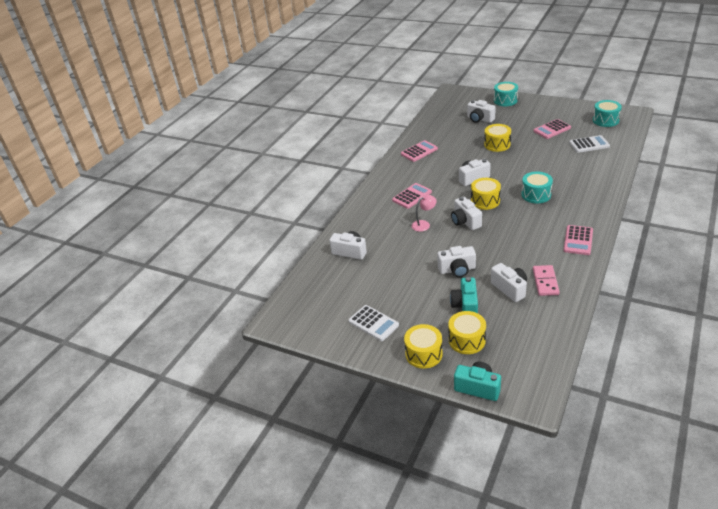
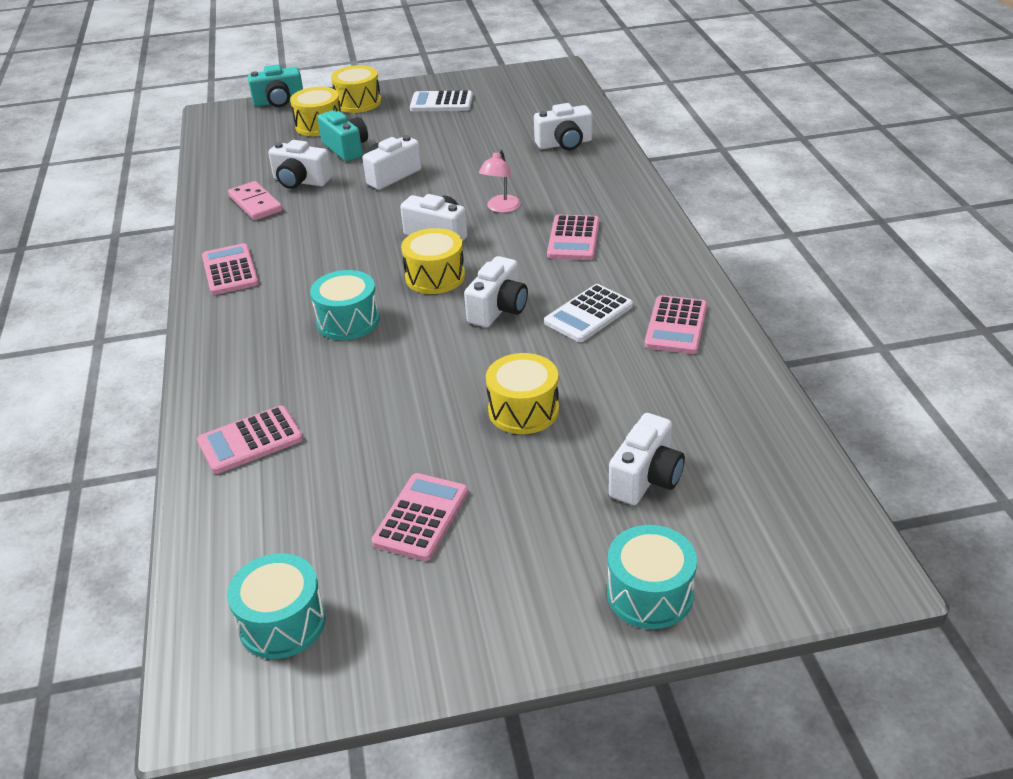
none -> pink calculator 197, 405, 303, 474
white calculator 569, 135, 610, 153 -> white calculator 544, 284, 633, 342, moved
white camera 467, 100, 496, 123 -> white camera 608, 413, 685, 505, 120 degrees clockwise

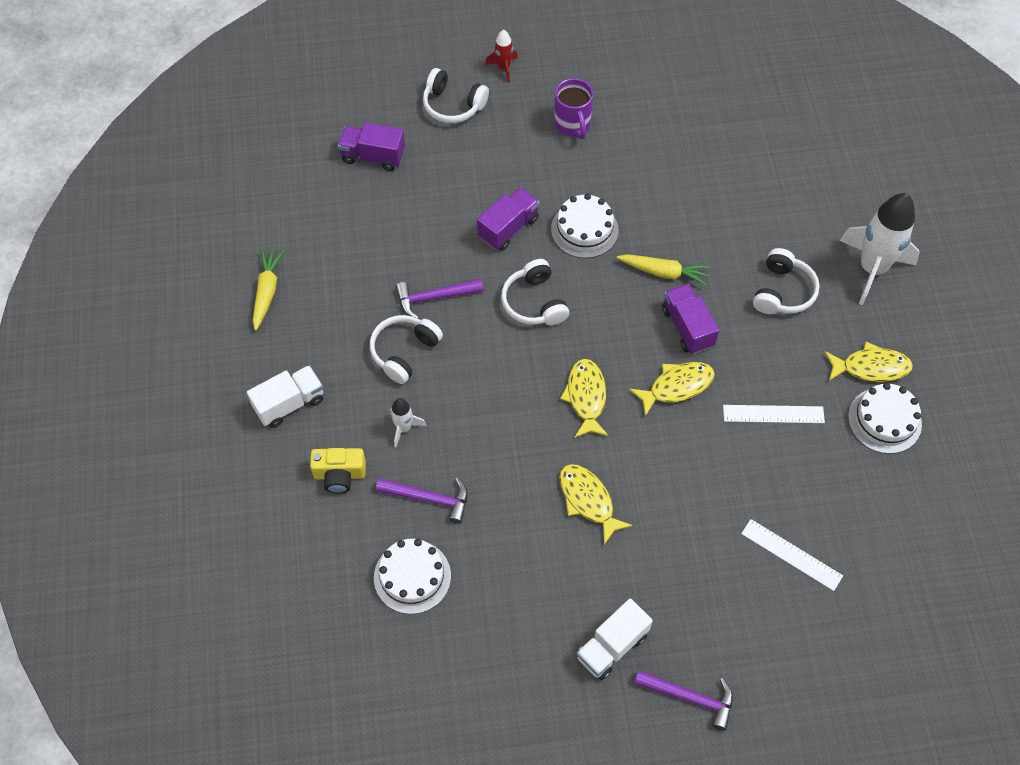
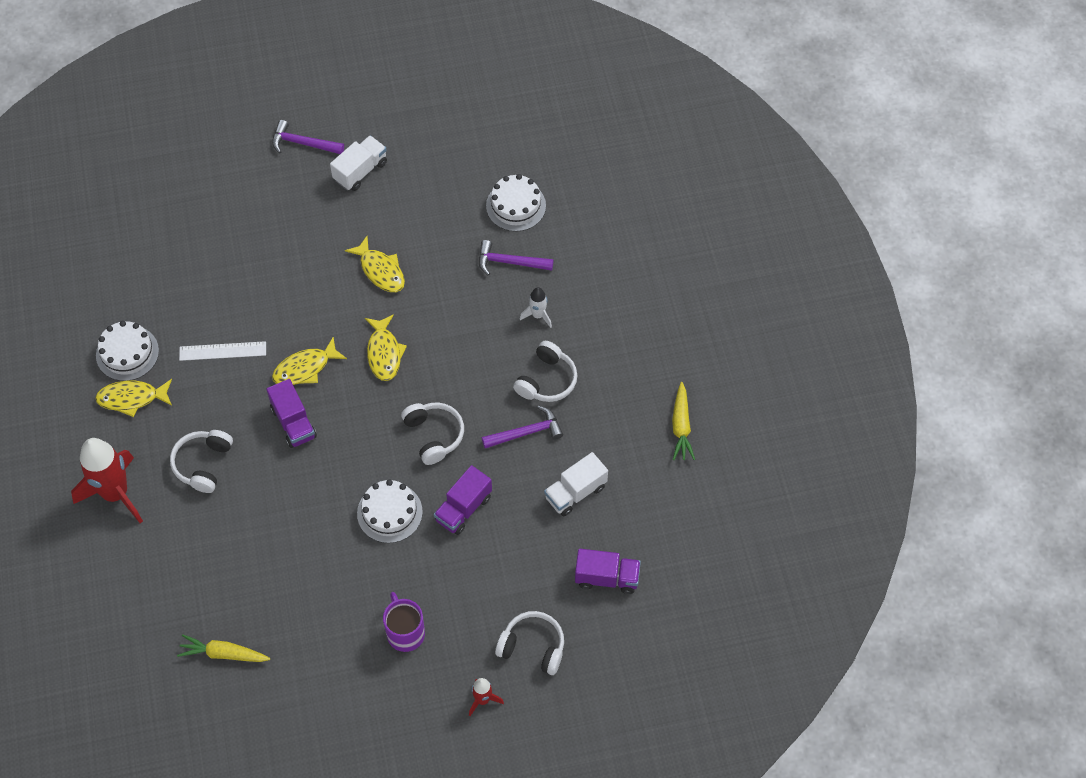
white rocket 840, 193, 920, 305 -> red rocket 71, 438, 143, 523
yellow carrot 617, 254, 711, 286 -> yellow carrot 177, 634, 270, 662, moved
white truck 247, 365, 323, 428 -> white truck 544, 452, 608, 516, moved
yellow camera 310, 448, 366, 494 -> none
white ruler 741, 519, 843, 591 -> none

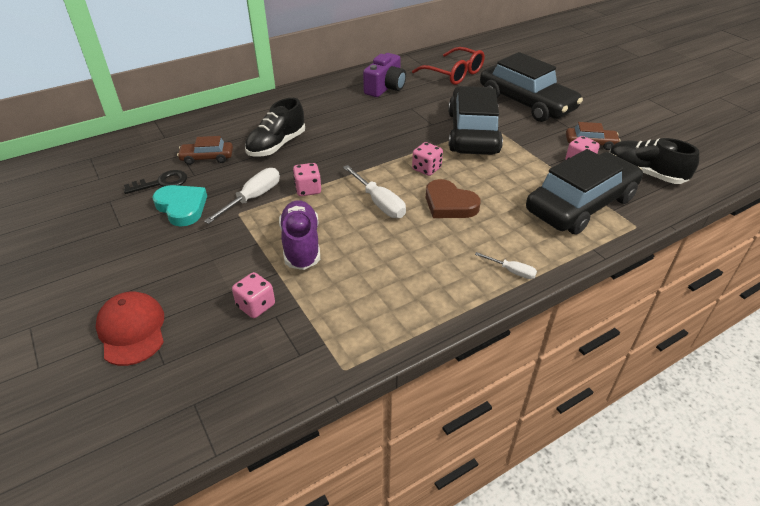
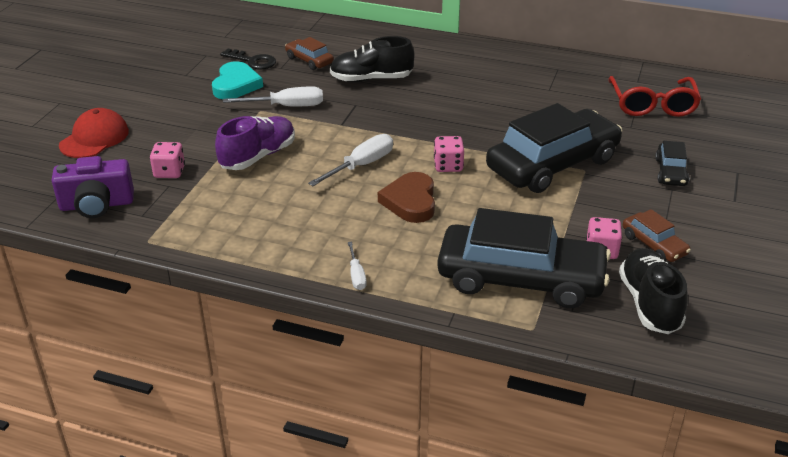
purple camera 363, 53, 406, 97 -> purple camera 51, 156, 134, 218, moved
white screwdriver 343, 165, 406, 218 -> white screwdriver 308, 134, 393, 186, 150 degrees counterclockwise
black car 480, 52, 583, 122 -> black car 655, 141, 690, 186, x0.45
pink dice 293, 163, 321, 196 -> none

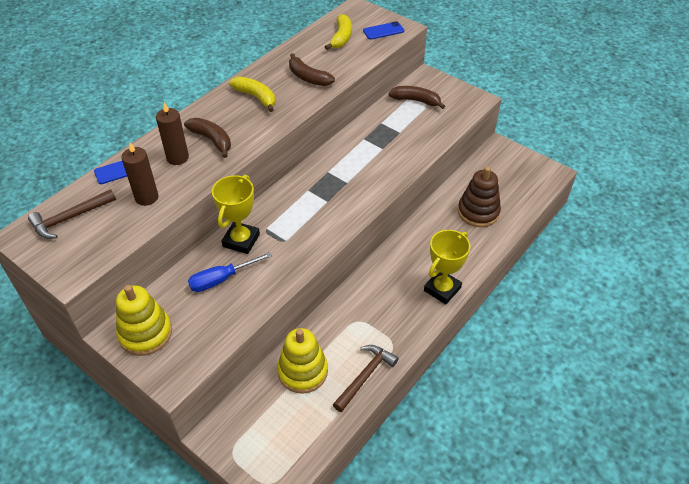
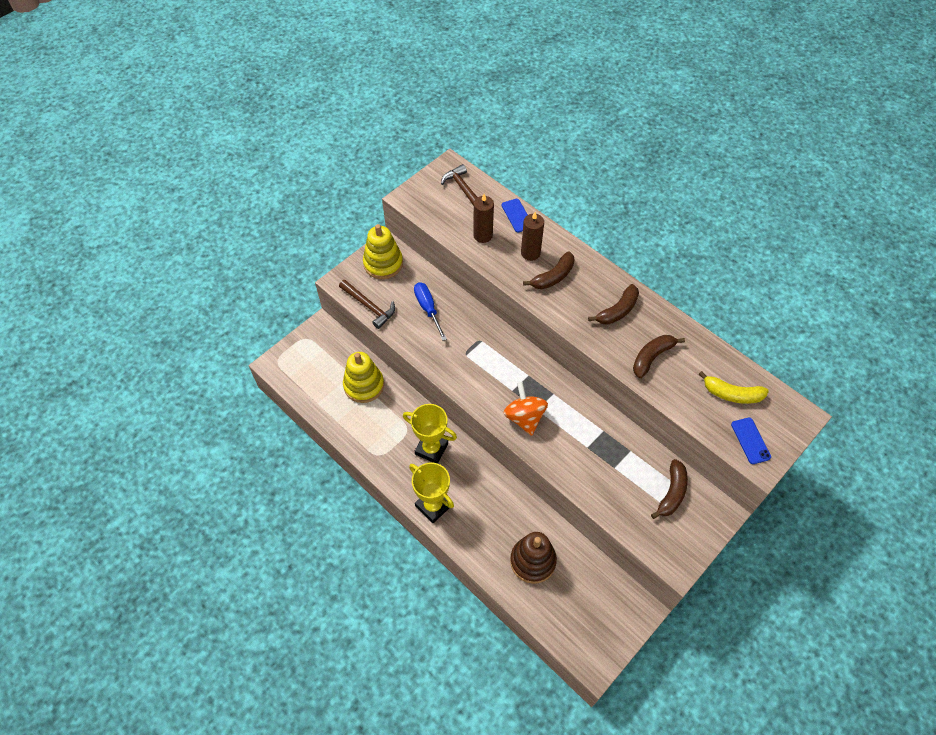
brown hammer 333, 345, 399, 412 -> brown hammer 339, 280, 395, 329, moved
yellow trophy 212, 175, 260, 254 -> yellow trophy 403, 404, 457, 463, moved
none -> orange spinning top 503, 382, 548, 436
yellow banana 229, 76, 275, 112 -> brown banana 588, 284, 639, 325

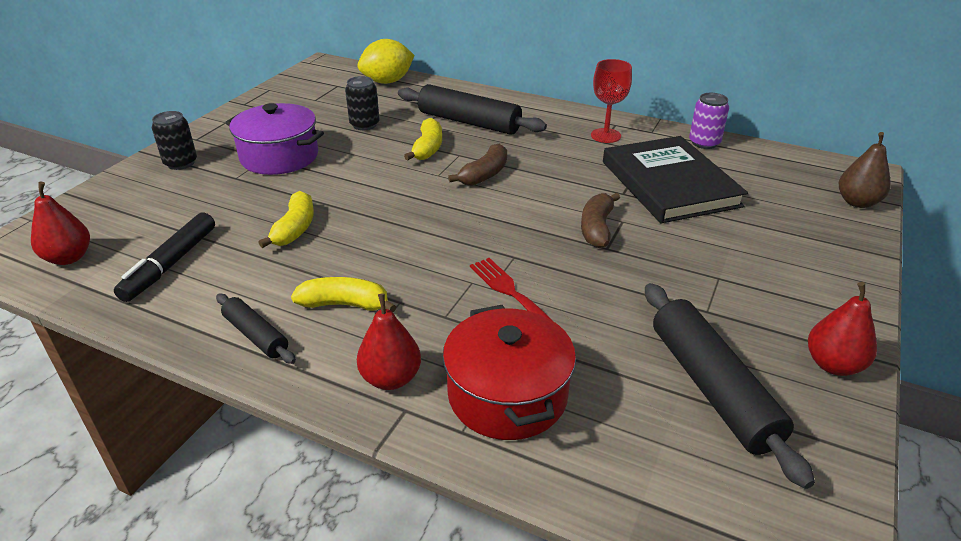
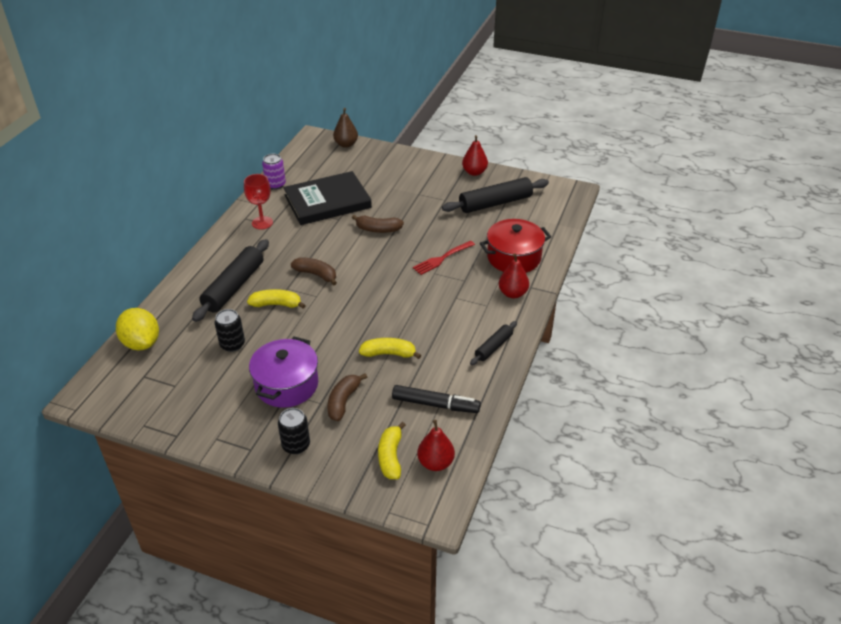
none -> brown banana 327, 373, 367, 421
yellow banana 291, 277, 396, 312 -> yellow banana 378, 422, 406, 479, moved

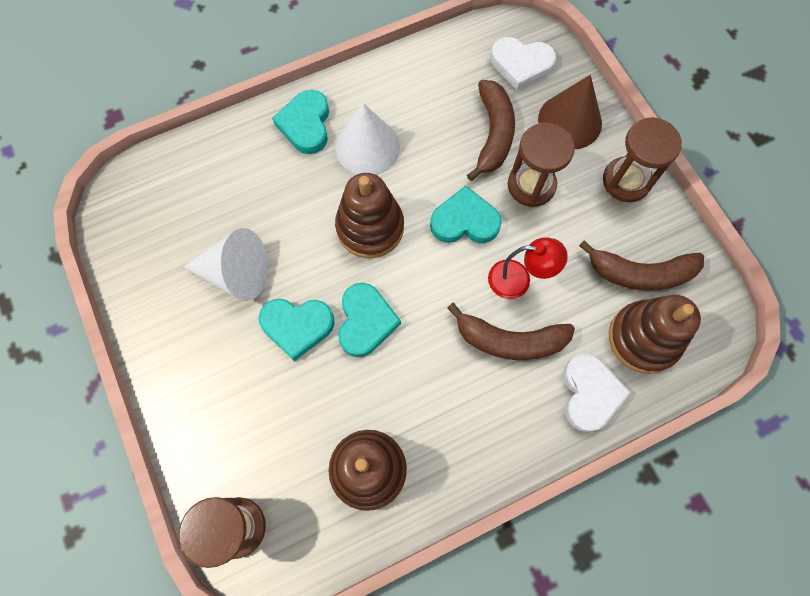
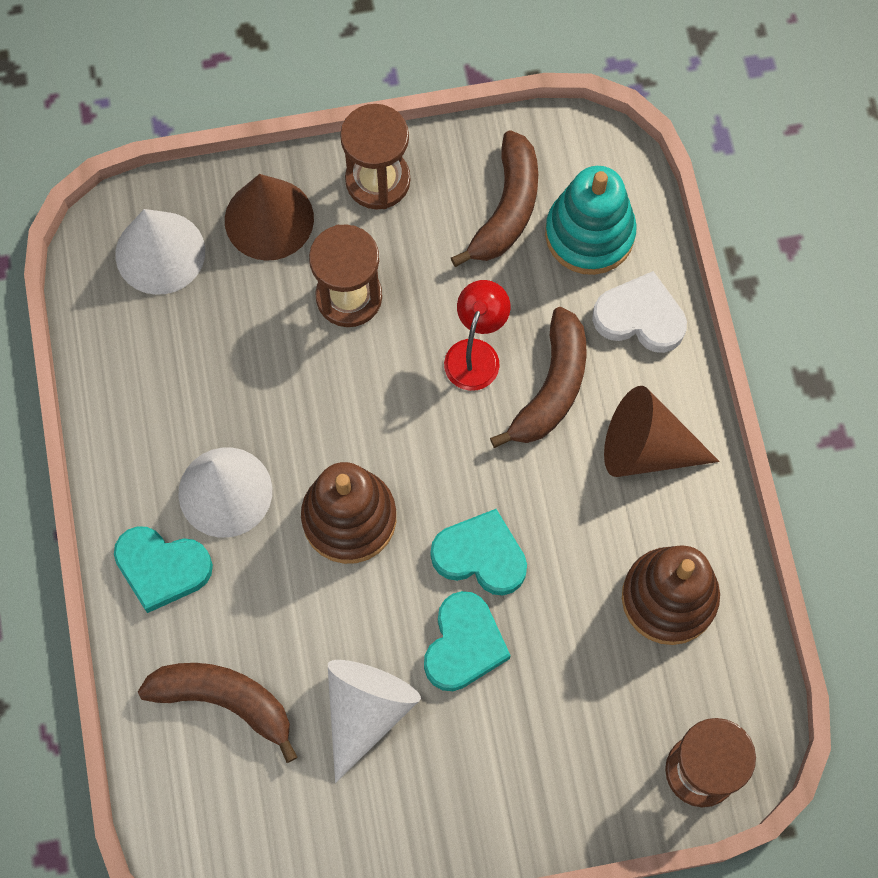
white heart 491, 37, 556, 90 -> white cone 115, 209, 205, 295
brown banana 467, 80, 515, 181 -> brown banana 138, 663, 298, 763, moved
brown stacking toy 609, 295, 701, 374 -> turquoise stacking toy 545, 166, 637, 275
none -> brown cone 604, 386, 720, 477
turquoise heart 430, 185, 502, 243 -> none

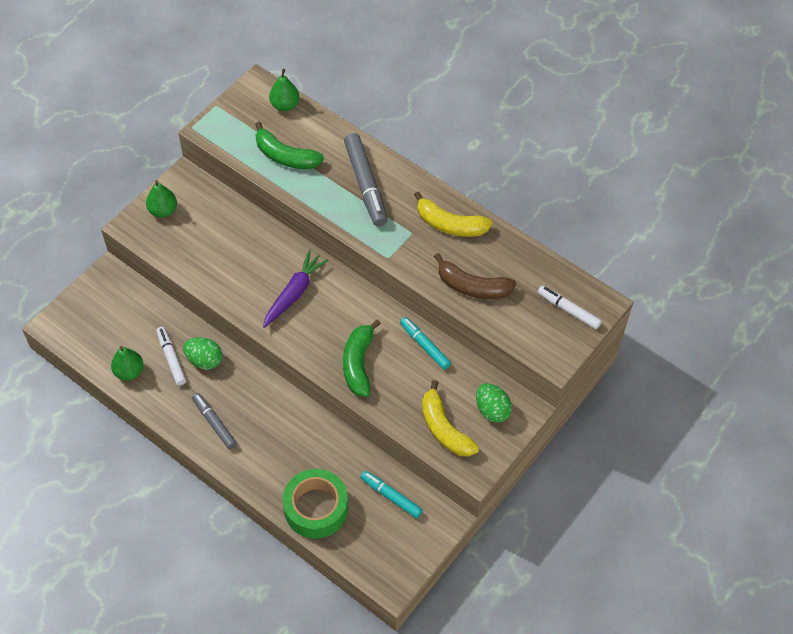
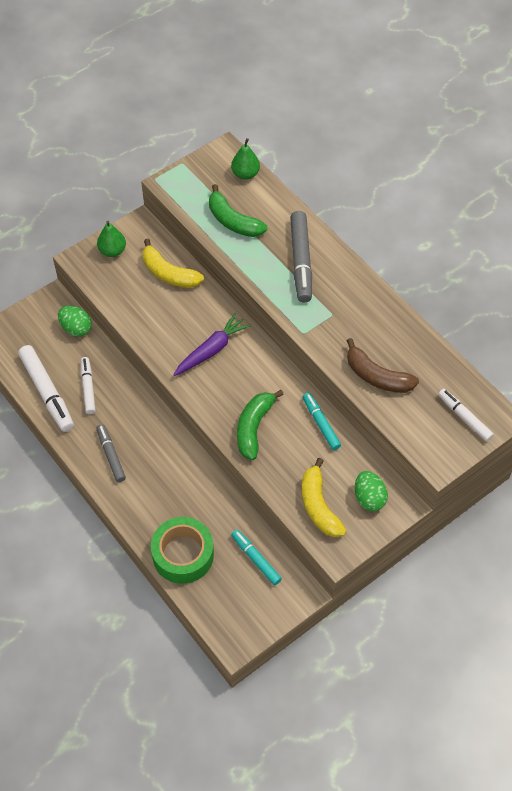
green pear 111, 346, 144, 381 -> white marker 18, 345, 74, 432
green egg 183, 337, 222, 370 -> green egg 58, 306, 92, 337, moved
yellow banana 414, 191, 493, 237 -> yellow banana 143, 239, 204, 288, moved

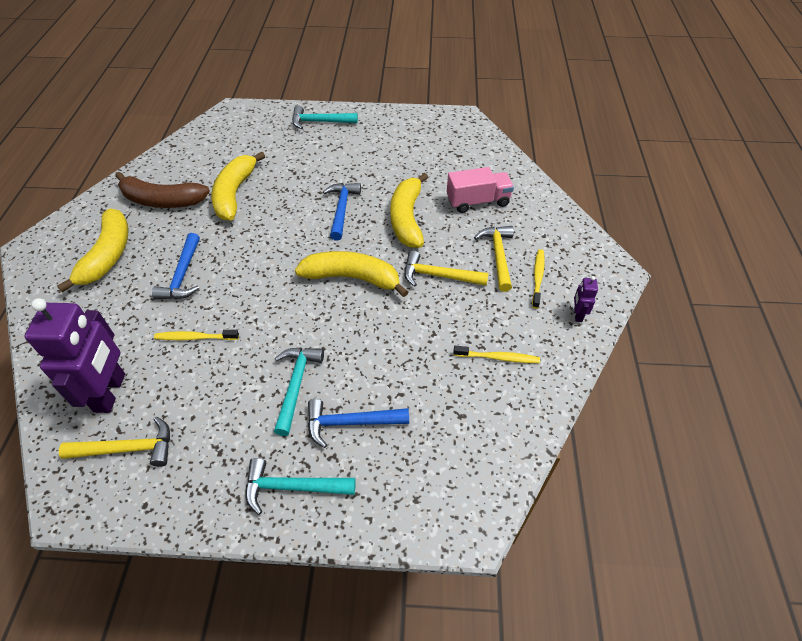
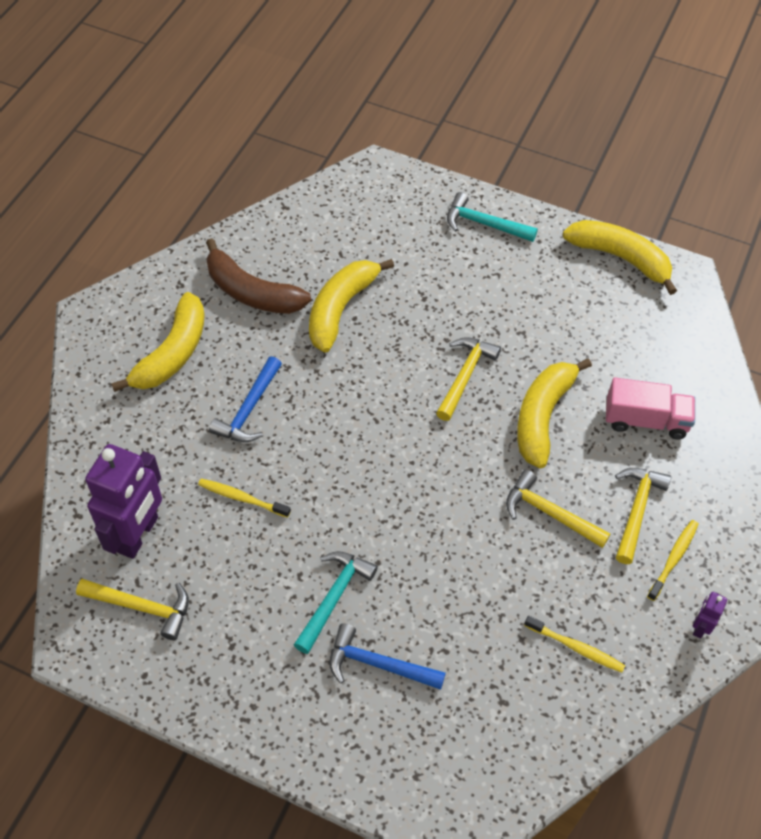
blue hammer 323, 183, 361, 241 -> yellow hammer 436, 337, 501, 421
yellow banana 295, 251, 408, 297 -> yellow banana 563, 220, 677, 295, moved
turquoise hammer 245, 458, 356, 515 -> none

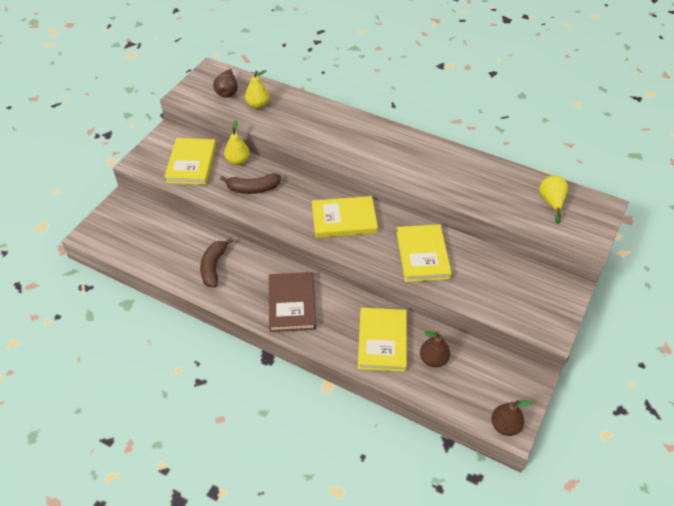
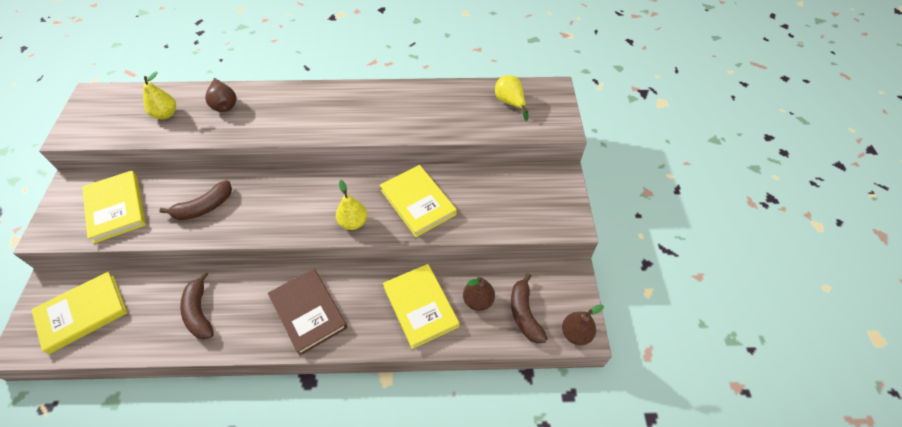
yellow book 312, 196, 378, 238 -> yellow book 31, 272, 127, 354, moved
brown pear 213, 68, 238, 98 -> brown pear 205, 78, 236, 112, moved
yellow pear 224, 121, 250, 165 -> yellow pear 336, 180, 367, 230, moved
none -> brown banana 511, 273, 548, 343

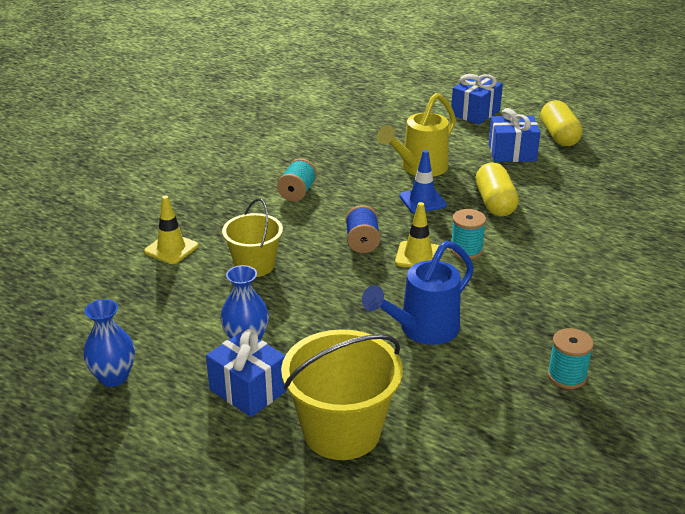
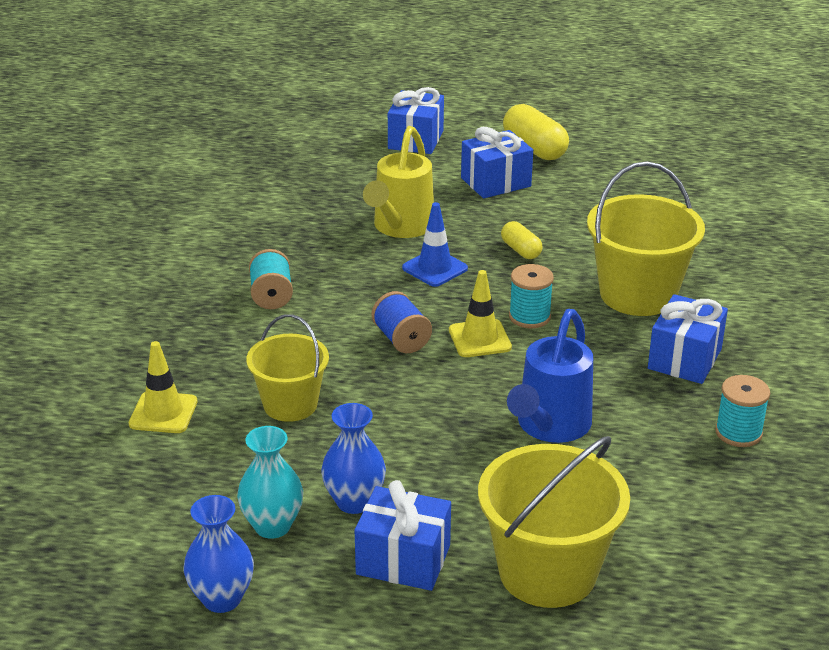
none -> turquoise vase 237, 426, 303, 539
yellow capsule 476, 163, 519, 217 -> yellow capsule 501, 221, 543, 259, x0.58
none -> yellow bucket 587, 162, 705, 316
none -> blue gift 648, 294, 728, 384

